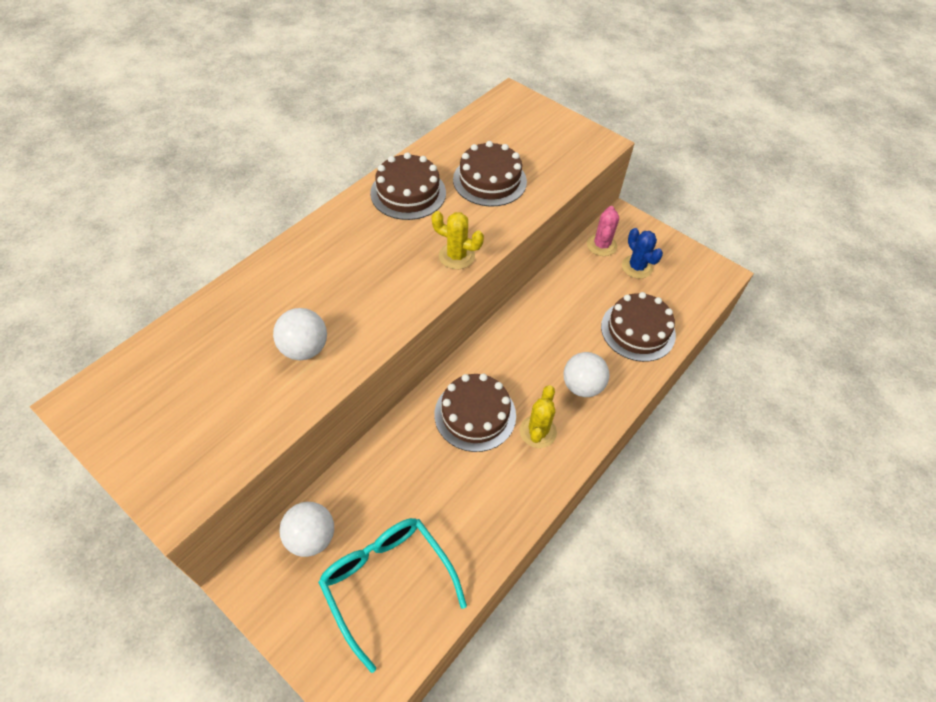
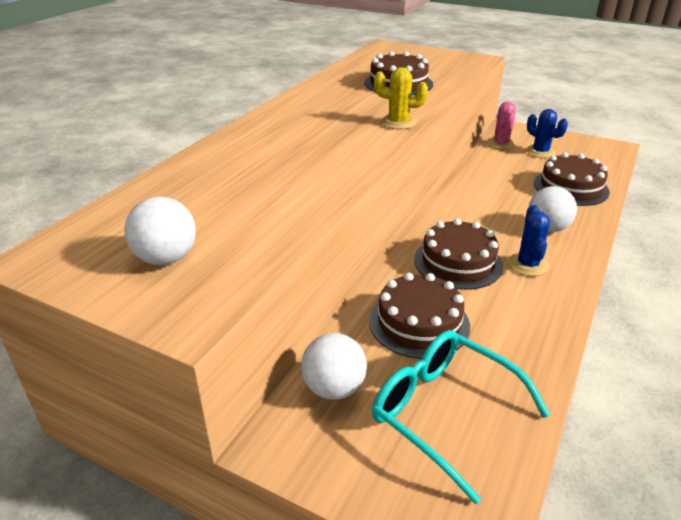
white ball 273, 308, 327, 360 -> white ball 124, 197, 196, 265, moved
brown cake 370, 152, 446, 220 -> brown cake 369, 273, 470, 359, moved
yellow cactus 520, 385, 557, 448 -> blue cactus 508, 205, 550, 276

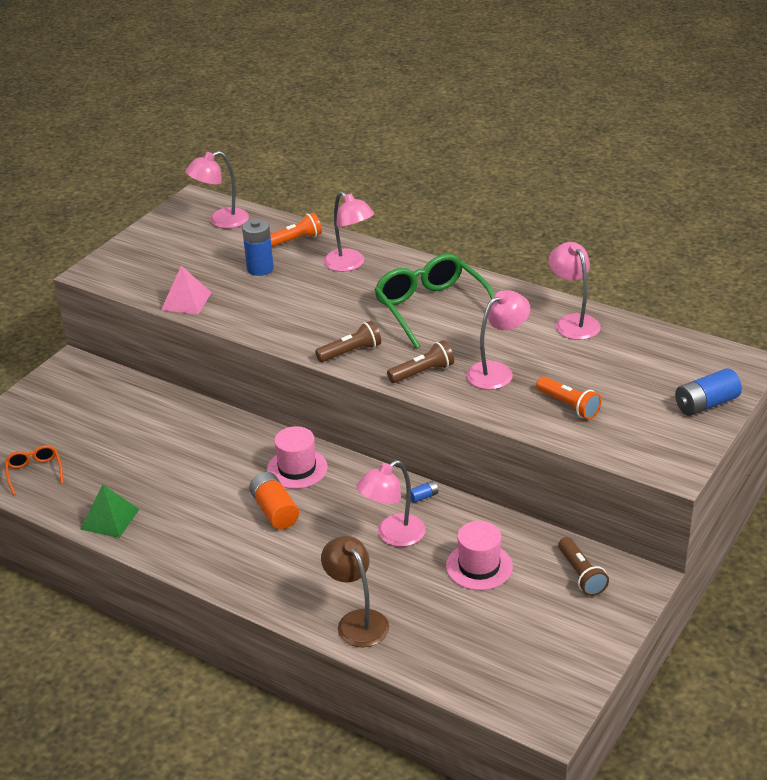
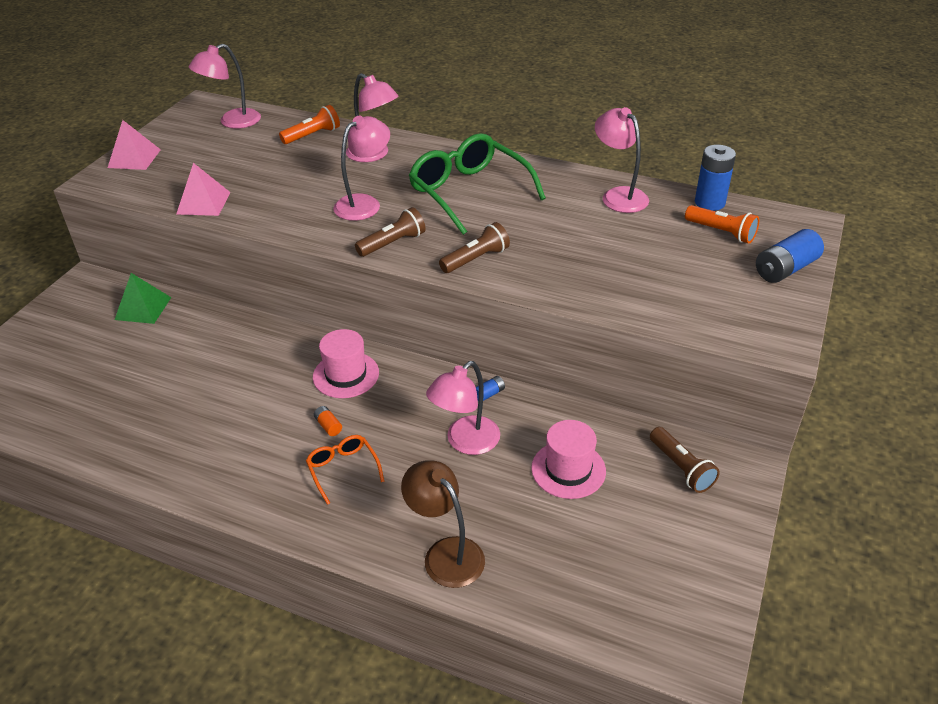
none -> pink pyramid 108, 120, 161, 170
green pyramid 80, 484, 139, 538 -> green pyramid 115, 273, 171, 324, moved
orange glasses 5, 445, 63, 495 -> orange glasses 306, 435, 384, 505, moved
orange battery 249, 472, 299, 529 -> orange battery 314, 406, 342, 436, x0.47
pink lamp 466, 290, 530, 390 -> pink lamp 333, 116, 390, 221, moved
orange flashlight 536, 377, 602, 419 -> orange flashlight 685, 205, 759, 244, moved
blue battery 242, 219, 274, 276 -> blue battery 695, 145, 736, 211, moved

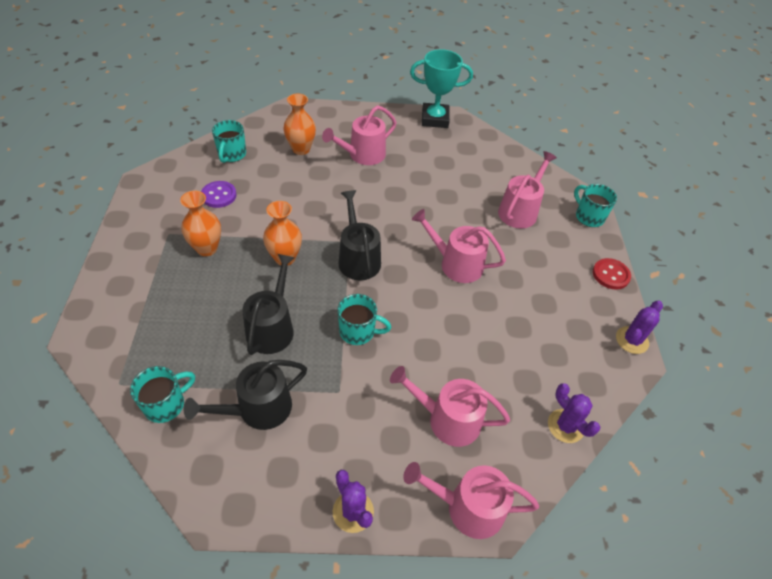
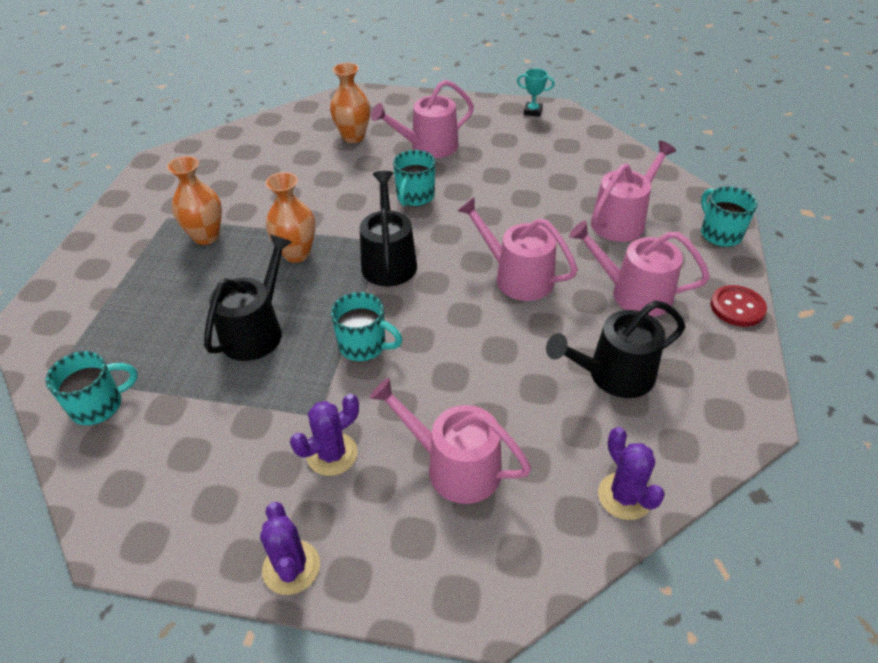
purple cactus 616, 301, 663, 354 -> purple cactus 290, 394, 359, 476, moved
turquoise mug 212, 120, 246, 163 -> turquoise mug 393, 150, 435, 206, moved
turquoise trophy 410, 49, 473, 128 -> turquoise trophy 517, 68, 555, 117, x0.48
black watering can 183, 360, 307, 430 -> black watering can 546, 300, 685, 398, moved
pink watering can 403, 462, 539, 539 -> pink watering can 569, 221, 710, 317, moved
purple button 201, 181, 236, 208 -> none

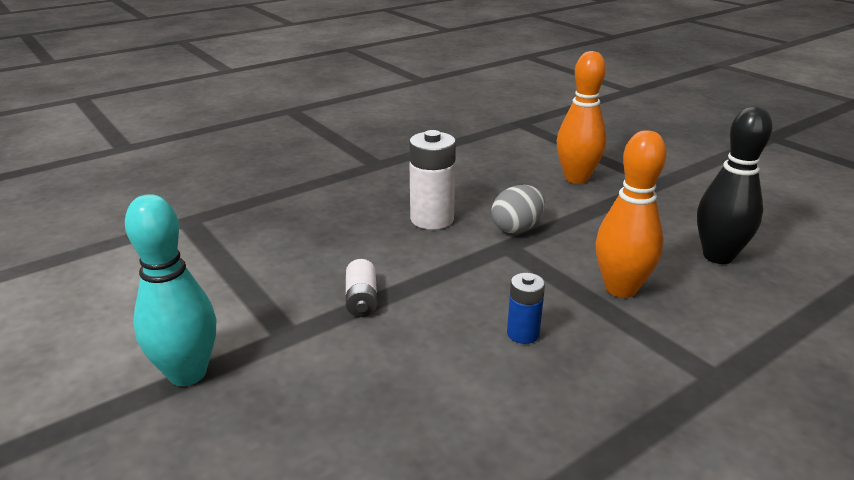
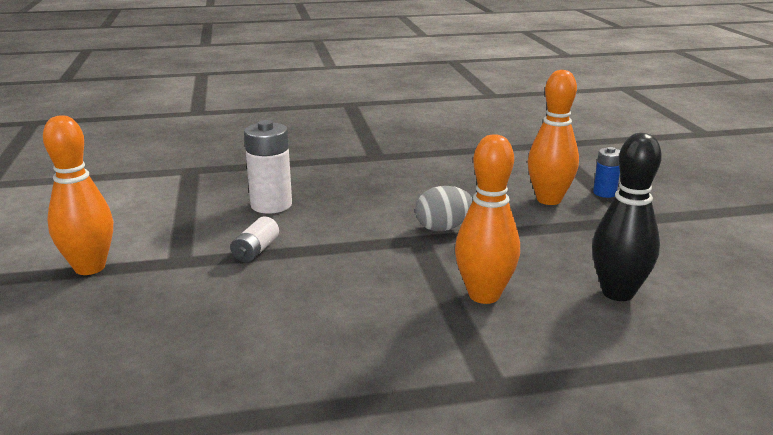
turquoise bowling pin 125, 194, 216, 386 -> orange bowling pin 43, 115, 113, 275
white battery 409, 130, 456, 230 -> white battery 244, 120, 292, 214, moved
blue battery 507, 273, 545, 344 -> blue battery 593, 147, 620, 198, moved

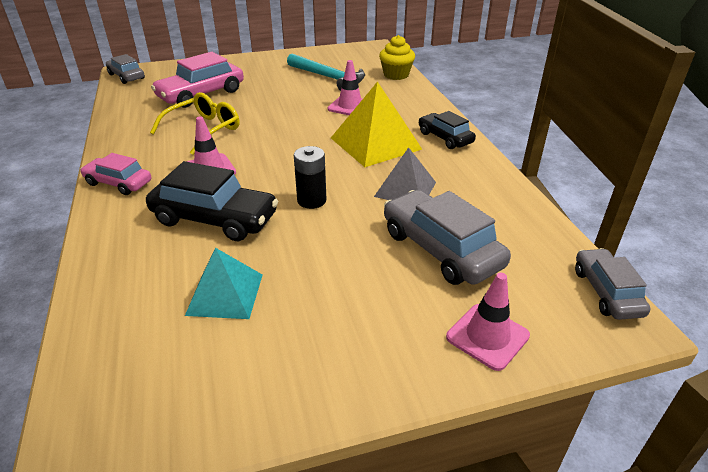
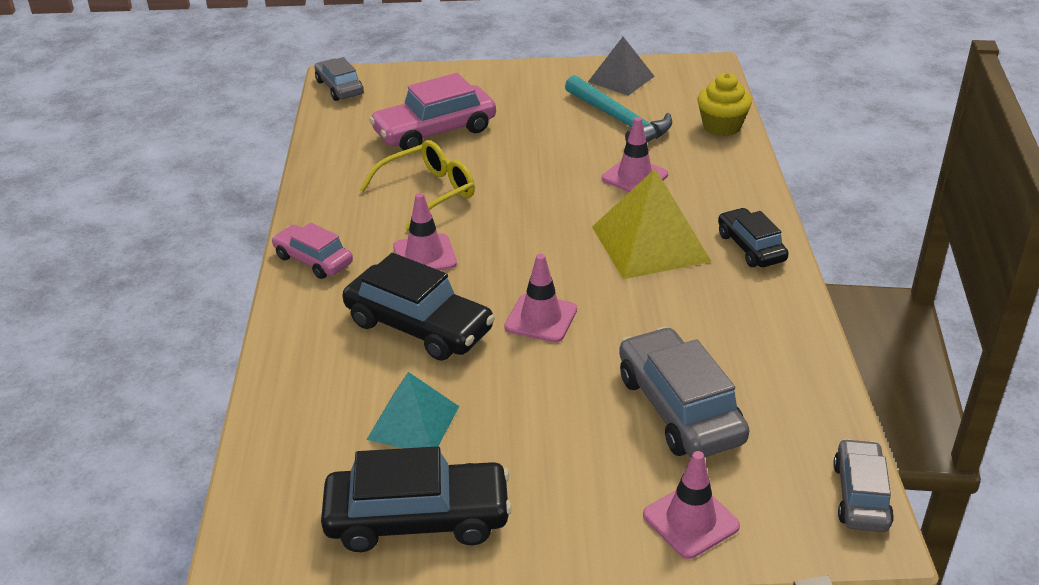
none -> black car 321, 446, 512, 552
black battery 294, 146, 326, 209 -> pink traffic cone 504, 254, 577, 343
grey pyramid 374, 147, 436, 200 -> grey pyramid 588, 37, 655, 96, moved

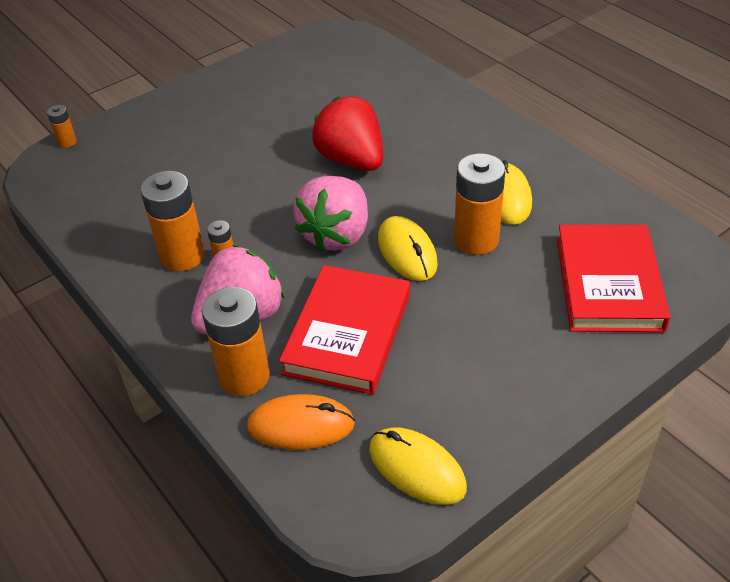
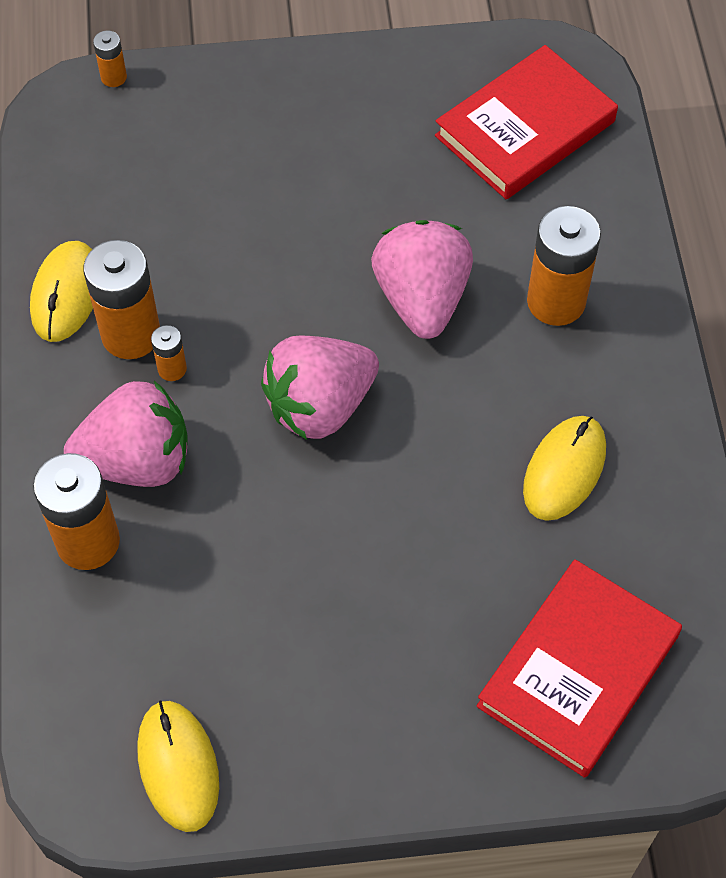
yellow mouse 378, 216, 438, 281 -> yellow mouse 30, 241, 93, 342, moved
red strawberry 312, 96, 383, 171 -> pink strawberry 371, 220, 473, 339
red book 279, 265, 410, 395 -> red book 435, 45, 618, 199, moved
orange battery 454, 153, 505, 255 -> orange battery 527, 206, 601, 326, moved
orange mouse 247, 394, 355, 450 -> none

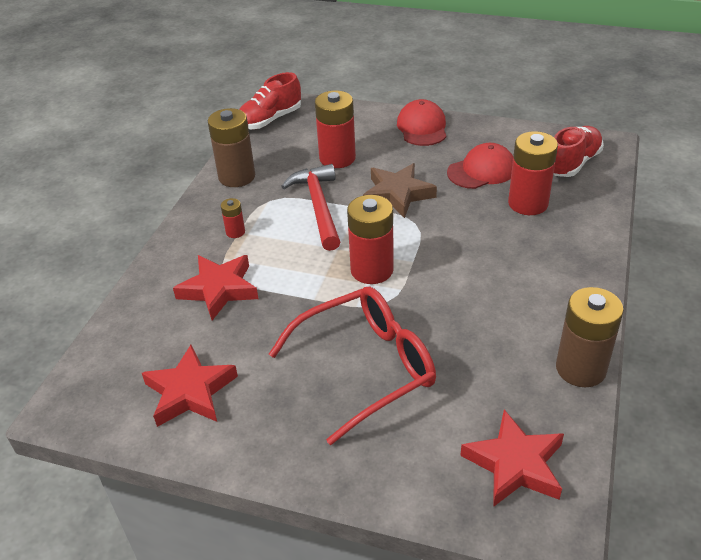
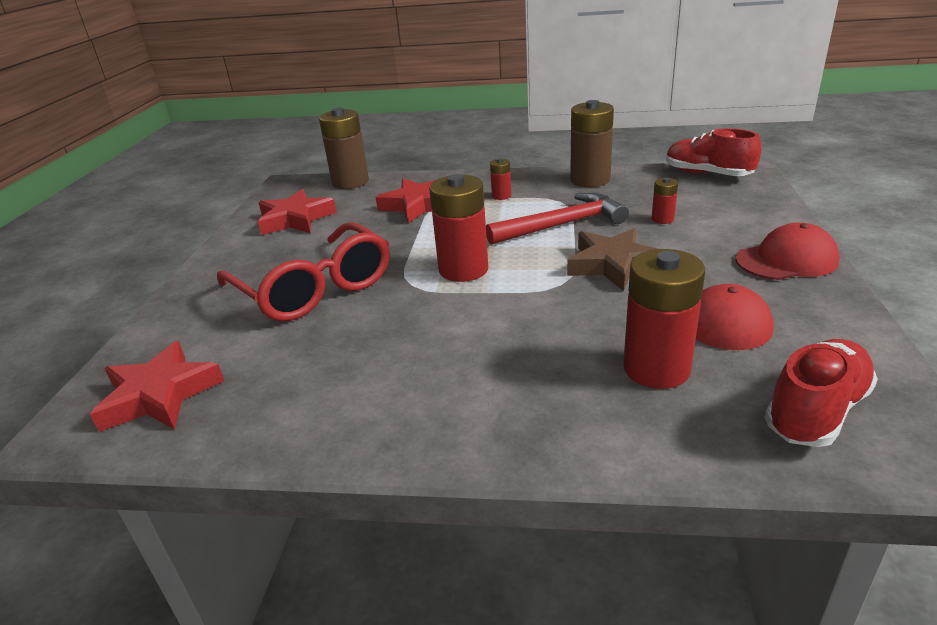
brown battery 556, 287, 624, 387 -> brown battery 319, 108, 369, 189, moved
red battery 315, 91, 356, 168 -> red battery 652, 178, 678, 224, x0.48
red shoe 553, 126, 604, 177 -> red shoe 765, 339, 878, 447, 75 degrees counterclockwise

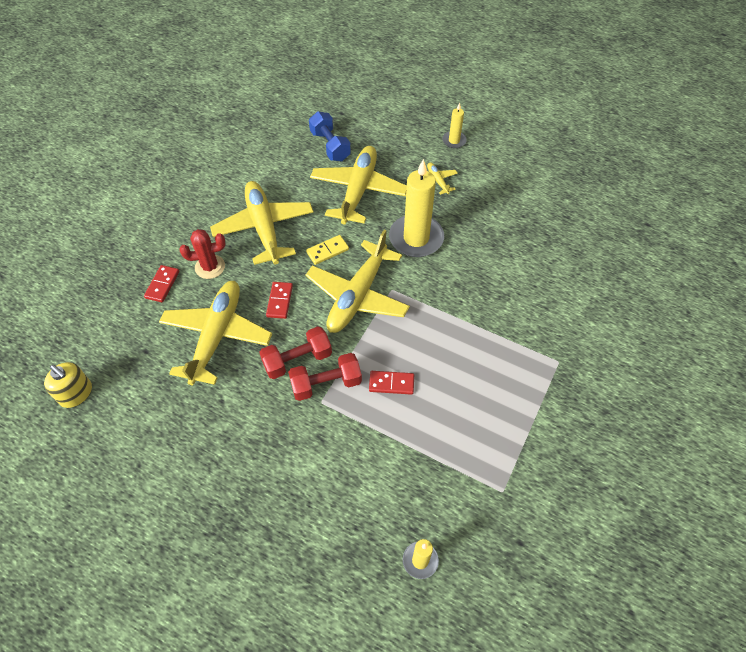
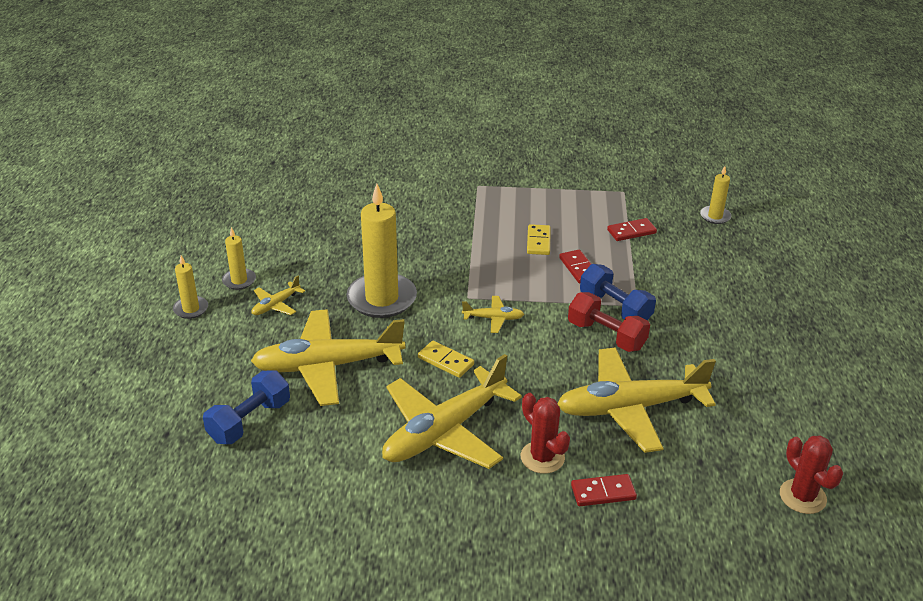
none -> yellow candle 222, 227, 256, 290
yellow plane 306, 230, 410, 333 -> yellow plane 462, 296, 524, 333, x0.43
none -> yellow domino 527, 224, 551, 255
red dumbbell 288, 353, 362, 401 -> blue dumbbell 580, 264, 656, 320
red domino 266, 282, 293, 319 -> red domino 607, 218, 657, 241, moved
yellow soap dispenser 44, 362, 92, 408 -> red cactus 780, 436, 843, 514

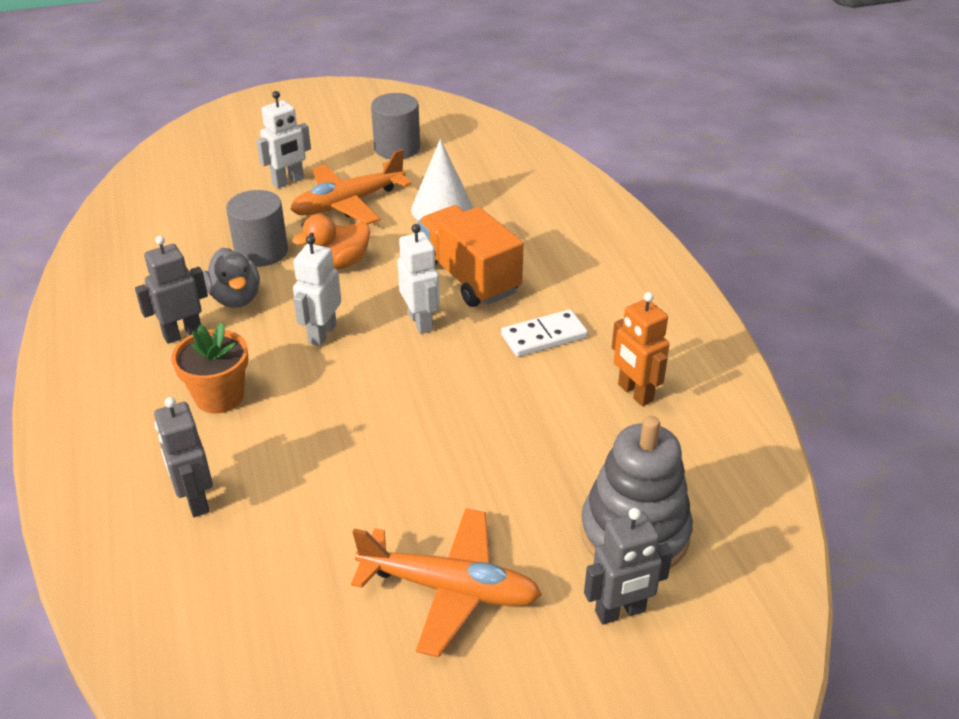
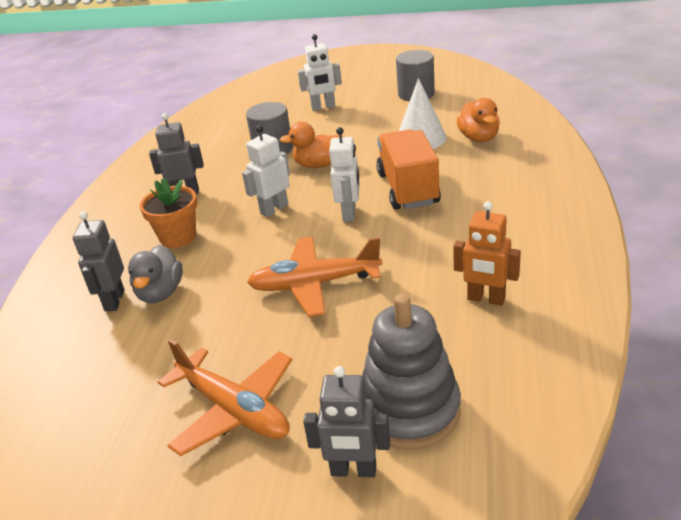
grey duck 203, 248, 260, 308 -> grey duck 128, 245, 183, 303, moved
orange plane 290, 149, 412, 224 -> orange plane 247, 237, 382, 317, moved
orange robot 612, 292, 670, 406 -> orange robot 453, 201, 521, 306, 60 degrees counterclockwise
none -> orange duck 457, 98, 500, 142
white domino 501, 309, 588, 357 -> none

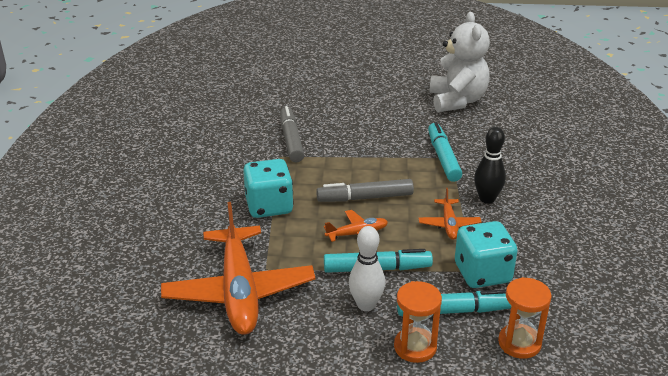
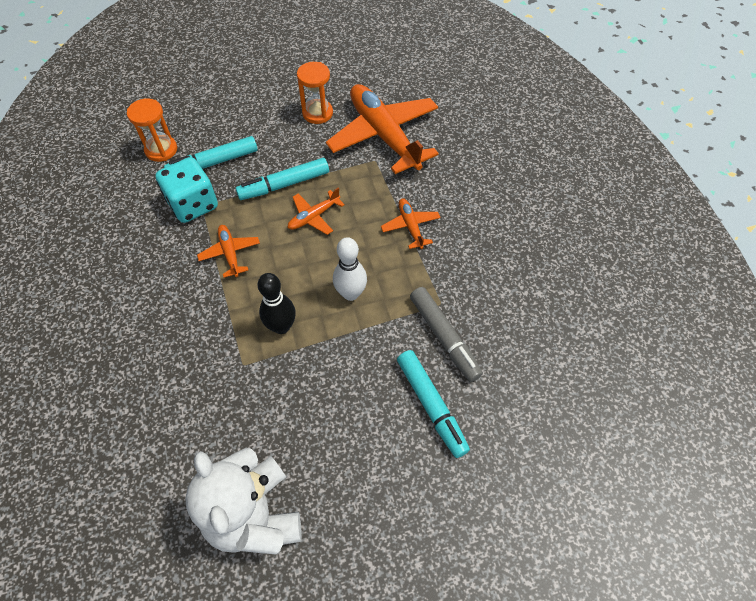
black bowling pin 474, 127, 506, 204 -> black bowling pin 258, 273, 296, 334, moved
orange hourglass 394, 281, 442, 363 -> orange hourglass 297, 62, 333, 124, moved
white bowling pin 349, 226, 385, 311 -> white bowling pin 333, 237, 367, 301, moved
turquoise dice 243, 159, 294, 218 -> orange plane 381, 199, 441, 249
turquoise marker 428, 122, 462, 182 -> turquoise marker 397, 350, 470, 458, moved
grey marker 316, 179, 414, 202 -> none

